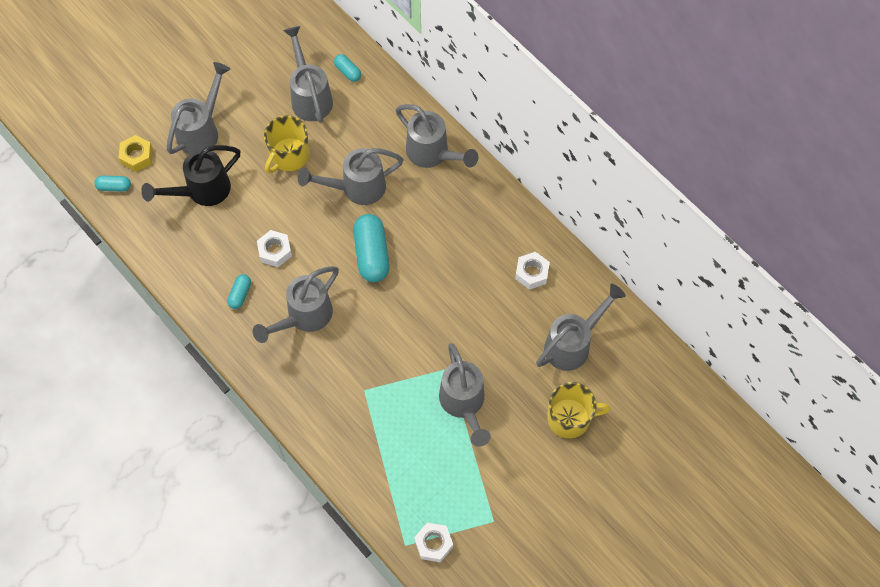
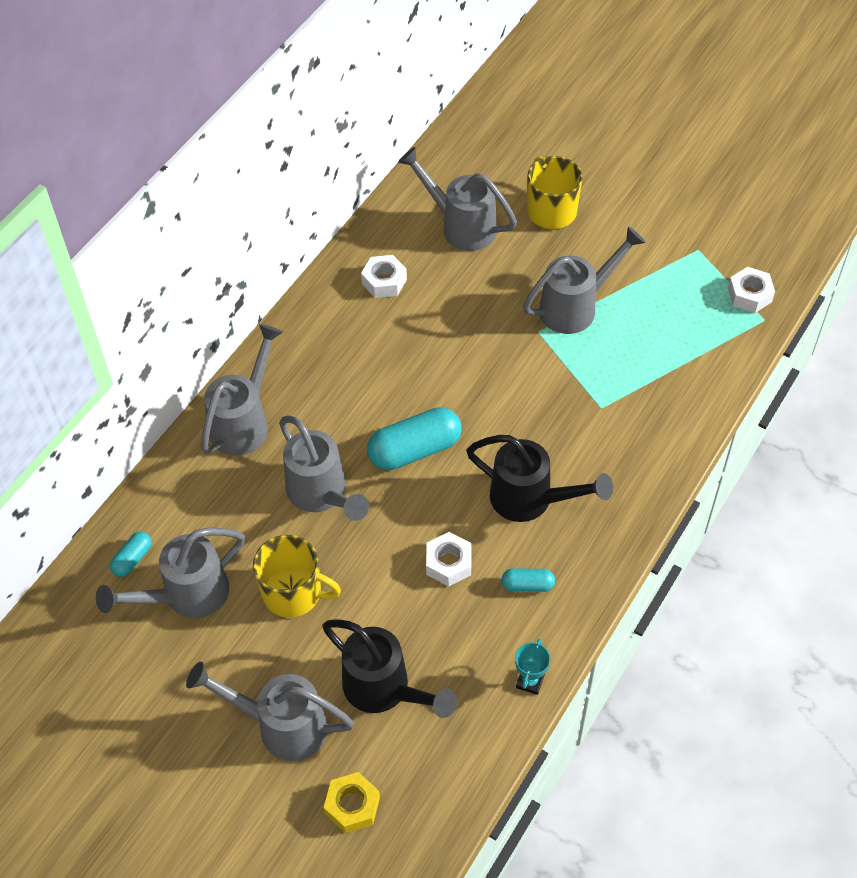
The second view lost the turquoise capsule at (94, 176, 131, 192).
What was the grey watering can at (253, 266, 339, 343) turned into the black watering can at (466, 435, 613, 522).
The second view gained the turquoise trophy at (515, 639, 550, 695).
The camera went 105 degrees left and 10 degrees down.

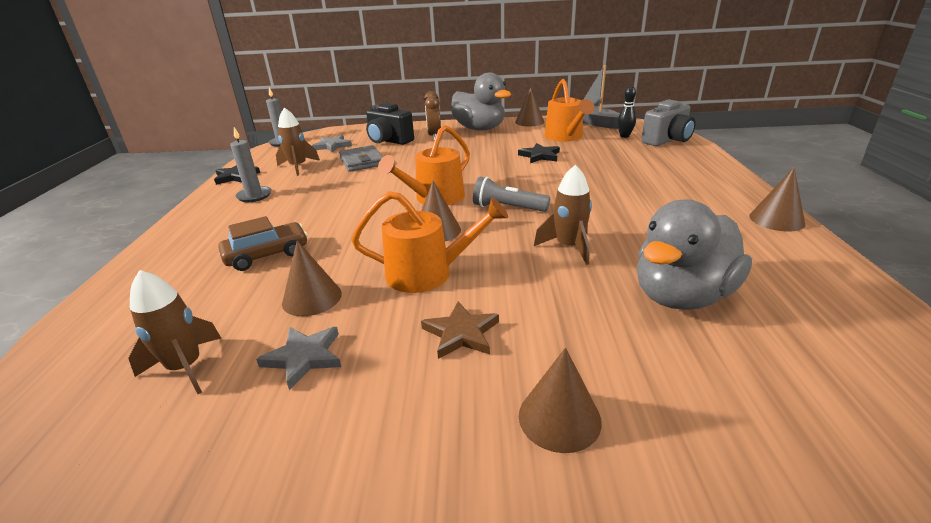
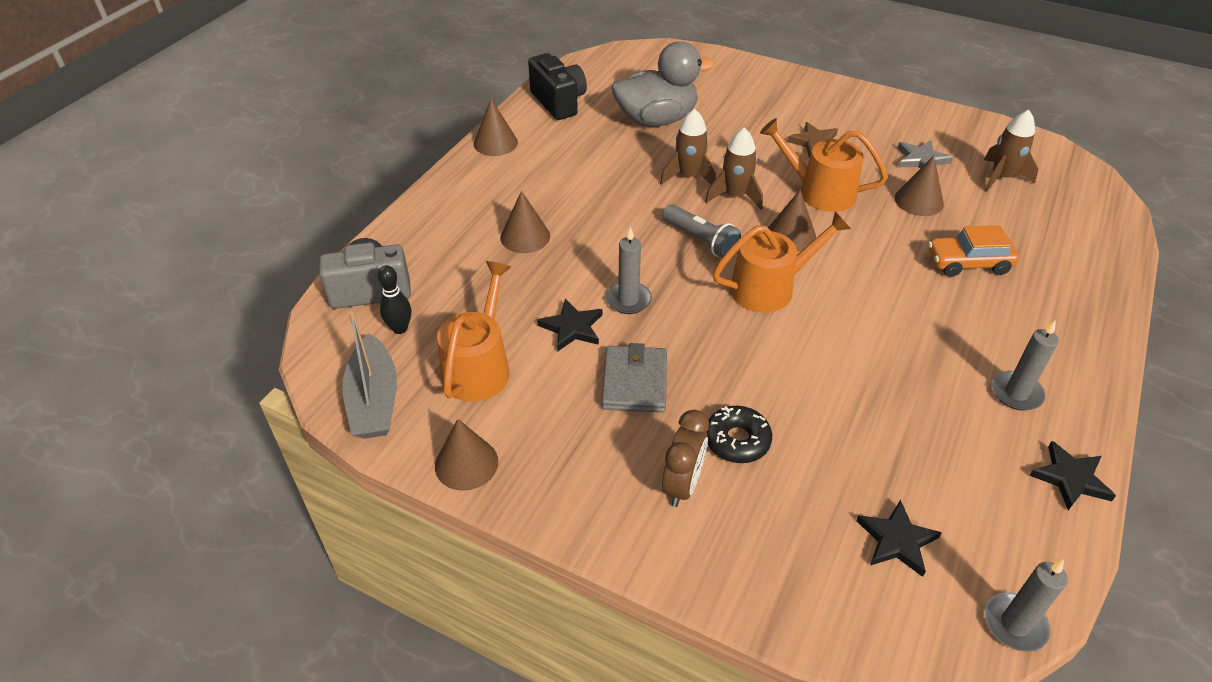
The second view lost the grey duck at (452, 73, 511, 131).
The black camera ended up elsewhere, having gone from (366, 103, 414, 145) to (528, 53, 587, 120).
The brown rocket ended up elsewhere, having gone from (276, 107, 320, 176) to (705, 128, 763, 210).
What was the grey star at (312, 135, 352, 153) turned into the black star at (856, 499, 942, 577).
The grey wallet ended up elsewhere, having gone from (339, 145, 383, 172) to (602, 343, 667, 413).
What was the brown car at (219, 216, 308, 271) turned into the orange car at (928, 225, 1019, 277).
The brown cone ended up elsewhere, having gone from (519, 348, 602, 453) to (500, 191, 550, 253).
The second view gained the grey candle at (606, 226, 652, 314).
The second view gained the black donut at (707, 406, 772, 463).
The camera went 155 degrees left and 15 degrees up.

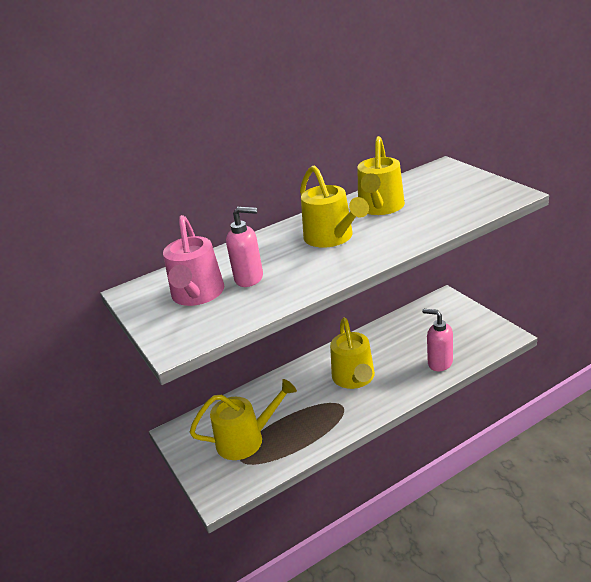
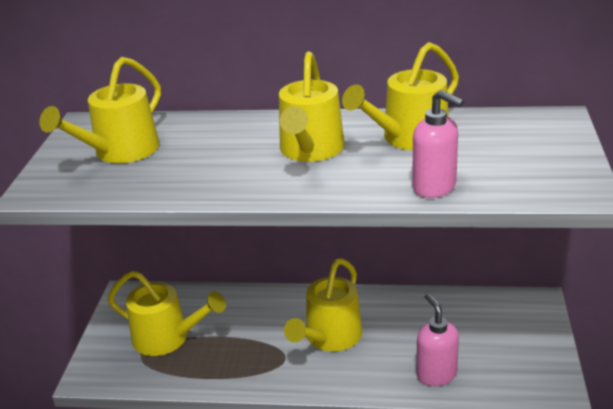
The pink soap dispenser ended up elsewhere, having gone from (226, 207, 263, 287) to (412, 90, 464, 198).
What was the pink watering can at (163, 215, 224, 306) turned into the yellow watering can at (40, 57, 161, 163).
The camera went 35 degrees right and 0 degrees up.

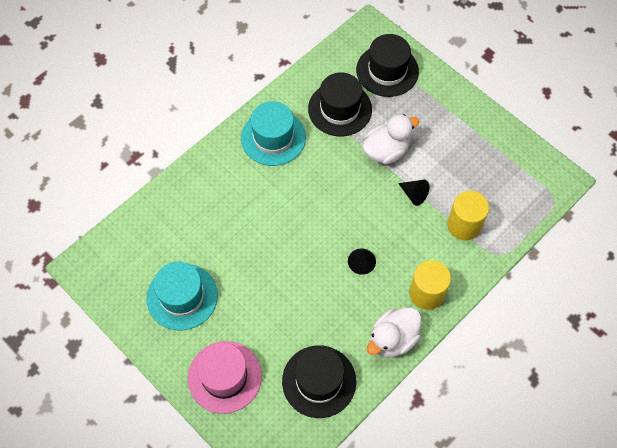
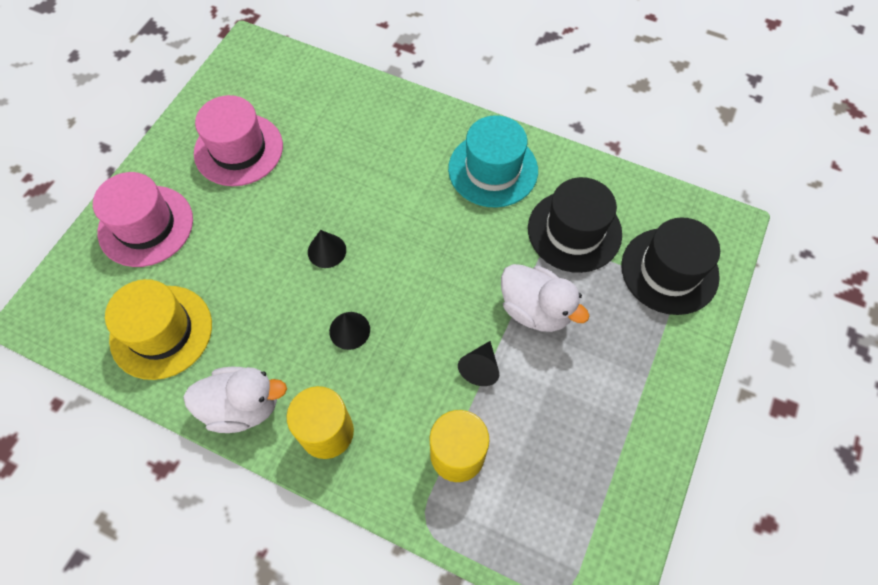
What was the turquoise hat at (147, 261, 218, 331) turned into the pink hat at (194, 95, 283, 186).
The white duck at (367, 307, 421, 358) ended up facing another way, 150 degrees clockwise from before.
What was the black hat at (282, 345, 356, 418) turned into the yellow hat at (105, 279, 212, 380).
The second view gained the black cone at (308, 230, 346, 268).
The camera went 70 degrees right and 0 degrees up.

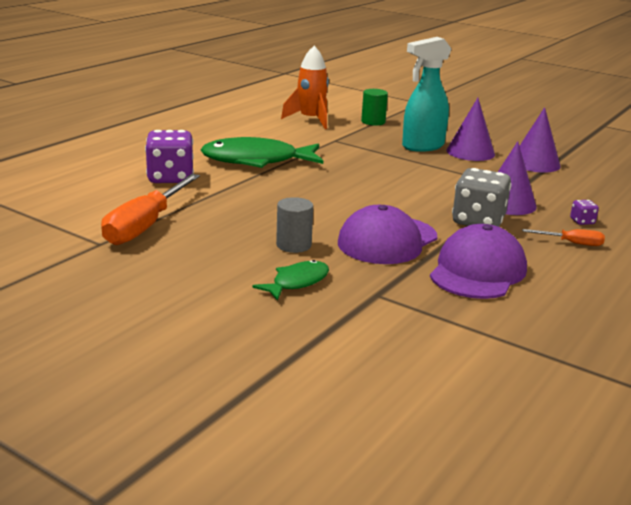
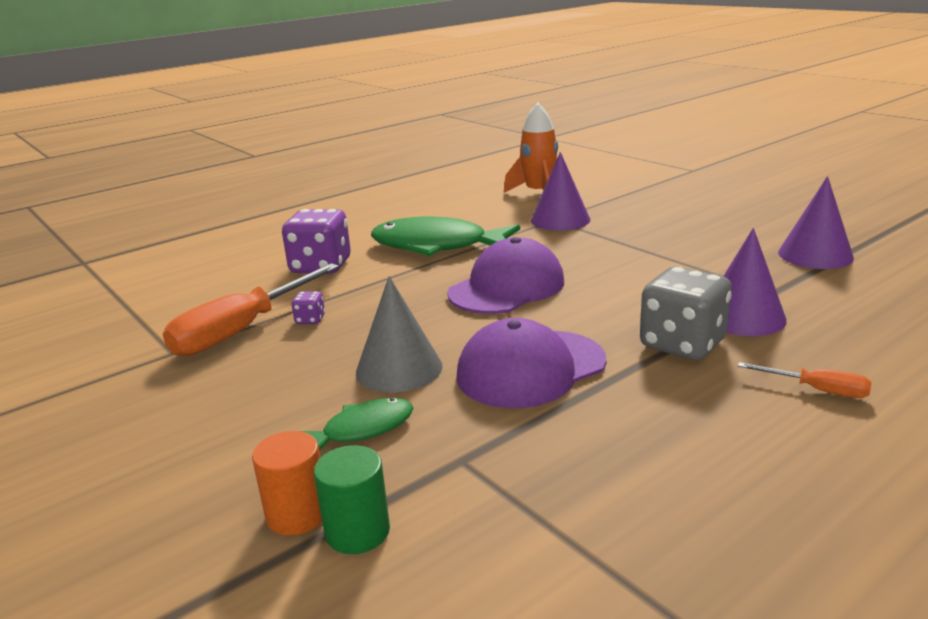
The second view lost the turquoise spray bottle at (402, 37, 451, 152).
The green cylinder ended up elsewhere, having gone from (361, 89, 388, 126) to (314, 445, 390, 554).
The purple cone ended up elsewhere, having gone from (446, 98, 495, 161) to (531, 152, 590, 231).
Where the grey cylinder stood at (276, 197, 313, 253), the grey cone came to stand at (356, 276, 443, 392).
The purple dice ended up elsewhere, having gone from (570, 200, 599, 225) to (292, 291, 325, 324).
The purple cap ended up elsewhere, having gone from (430, 224, 527, 299) to (447, 237, 564, 314).
The second view gained the orange cylinder at (252, 431, 322, 535).
The camera went 20 degrees right and 0 degrees up.

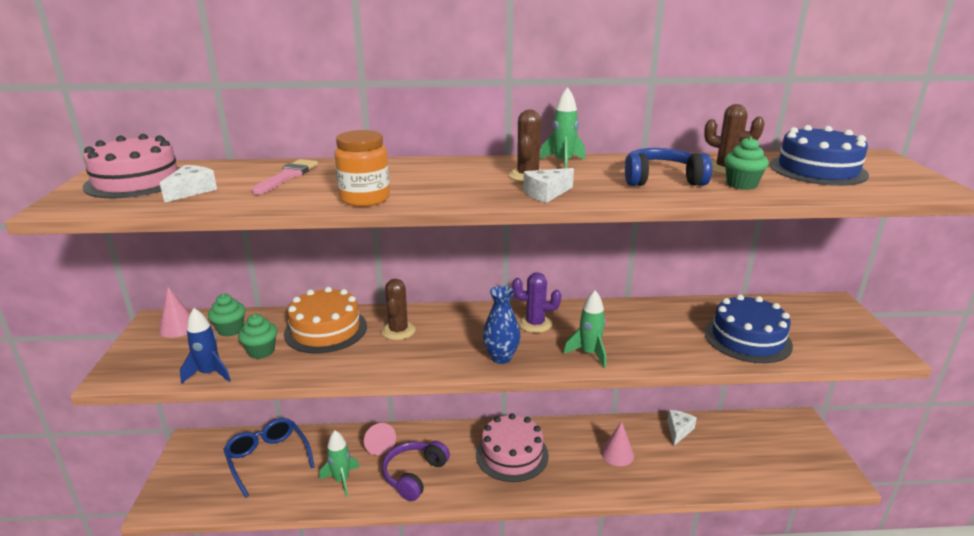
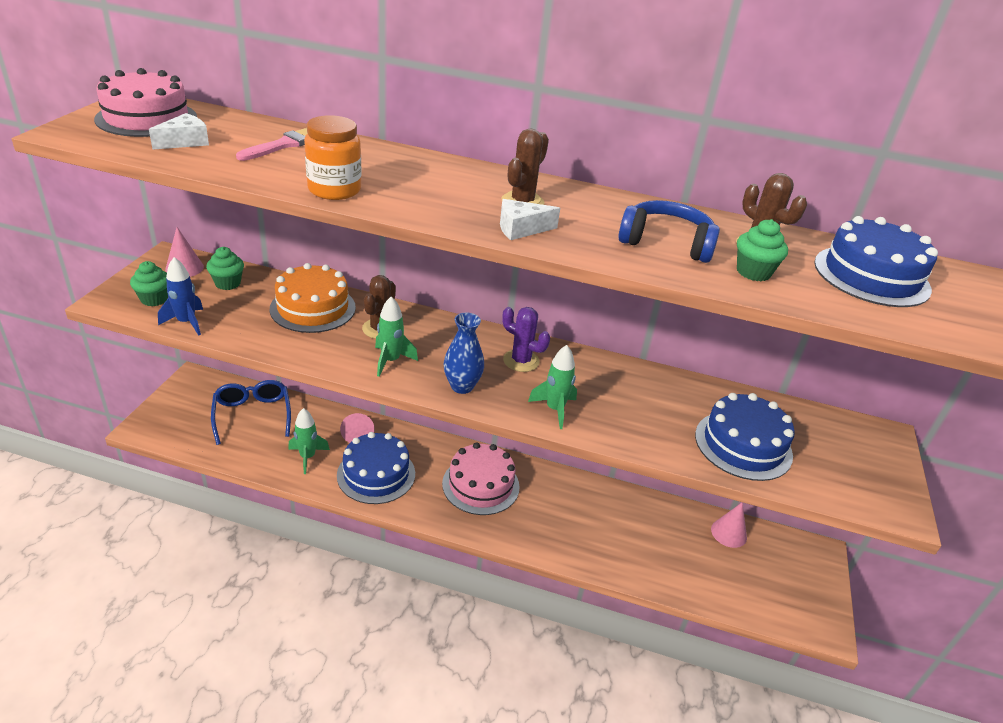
The green rocket ended up elsewhere, having gone from (540, 87, 585, 168) to (375, 296, 418, 377).
The green cupcake ended up elsewhere, having gone from (238, 314, 277, 359) to (130, 261, 168, 306).
The second view lost the white cheese at (667, 410, 697, 446).
The pink cone ended up elsewhere, having gone from (601, 421, 634, 466) to (711, 502, 747, 548).
Where the purple headphones stood at (382, 441, 450, 501), the blue cake came to stand at (337, 432, 415, 504).
The camera went 15 degrees right and 10 degrees up.

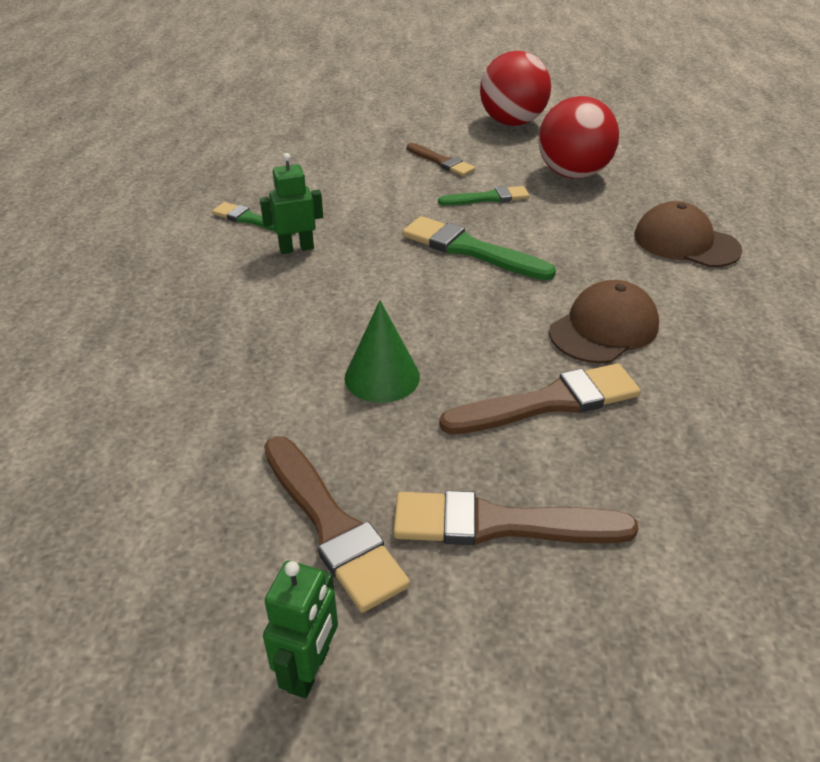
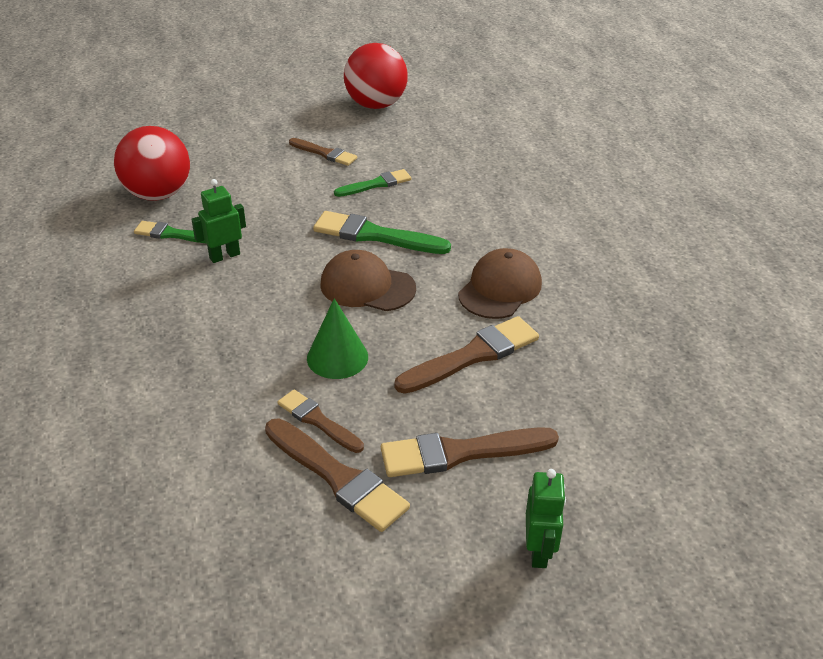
The red ball ended up elsewhere, having gone from (538, 96, 619, 179) to (114, 126, 190, 201).
The brown cap ended up elsewhere, having gone from (634, 201, 742, 267) to (320, 250, 416, 311).
The green robot ended up elsewhere, having gone from (263, 561, 338, 698) to (526, 469, 566, 568).
The second view gained the brown brush at (278, 390, 364, 453).
The camera went 15 degrees left and 0 degrees up.

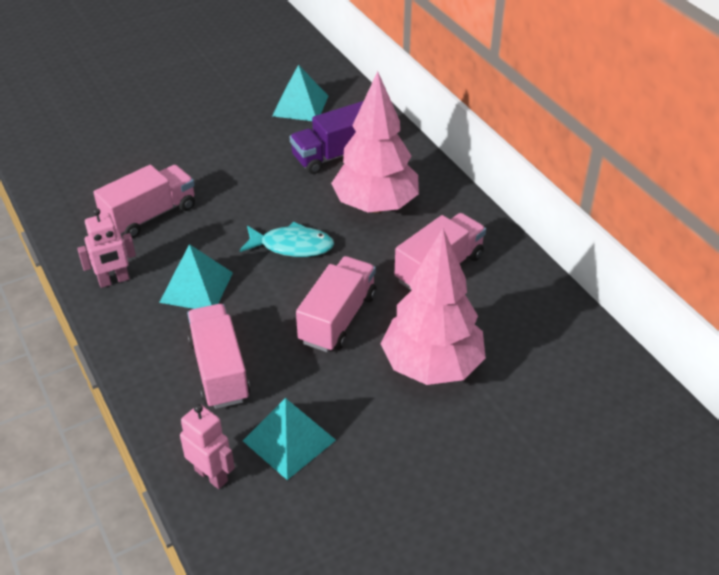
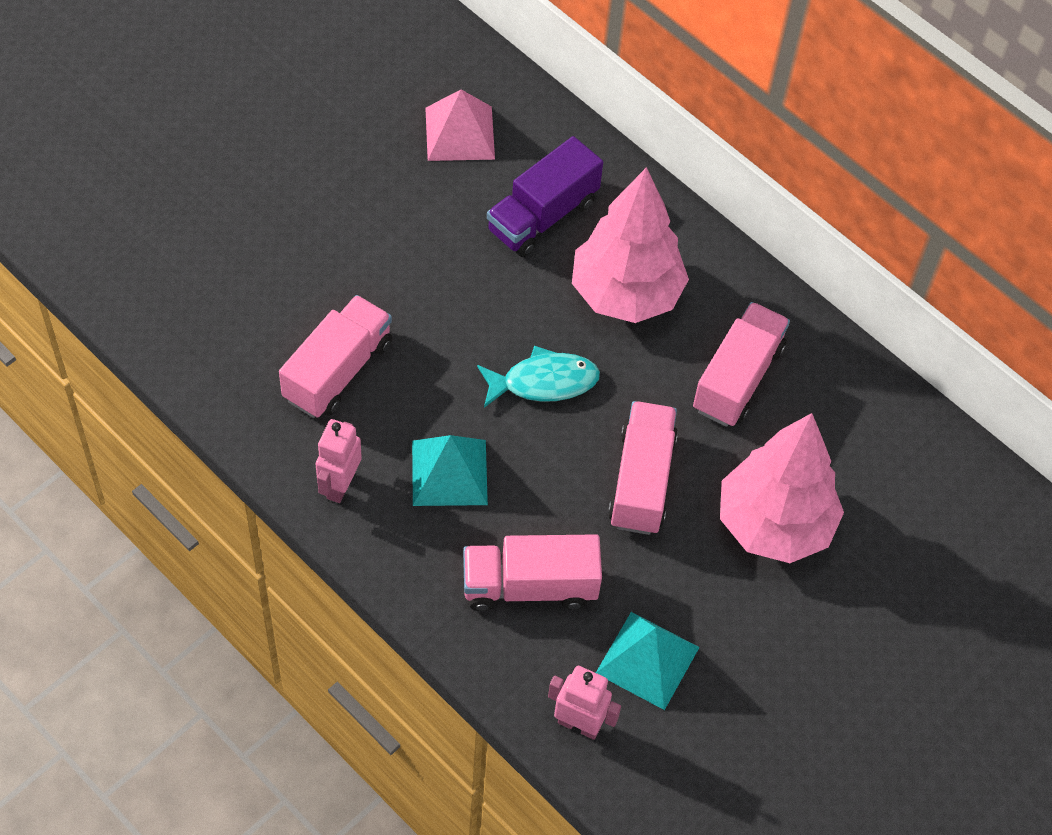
What was the turquoise pyramid at (272, 65, 328, 121) turned into the pink pyramid at (425, 89, 495, 161).
The pink robot at (77, 208, 136, 288) ended up facing another way, 150 degrees clockwise from before.
The pink truck at (187, 304, 250, 409) ended up facing another way, 60 degrees counterclockwise from before.
The camera went 20 degrees left and 15 degrees up.

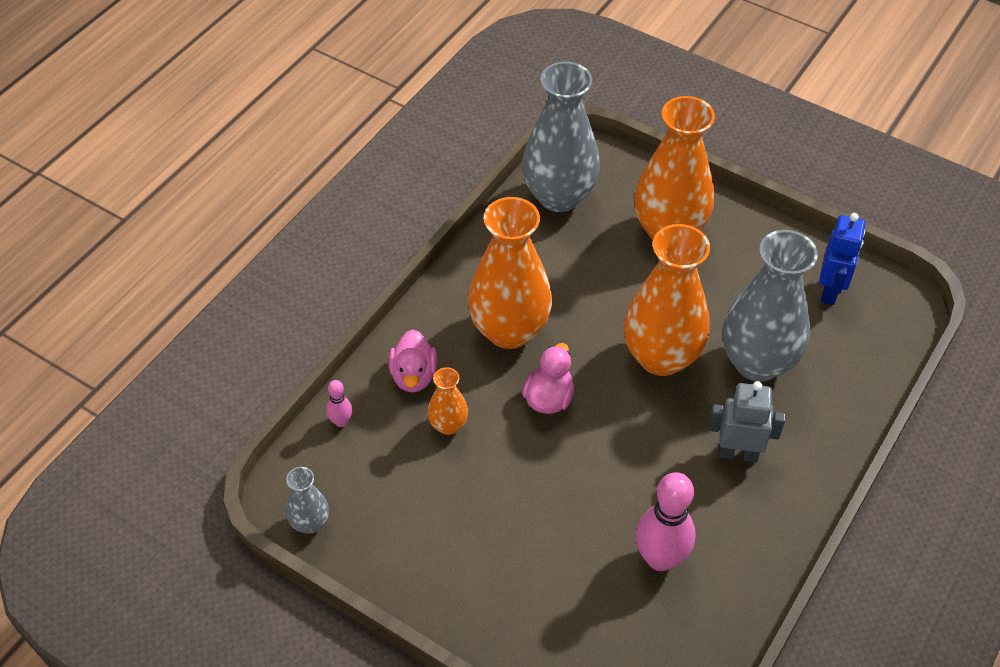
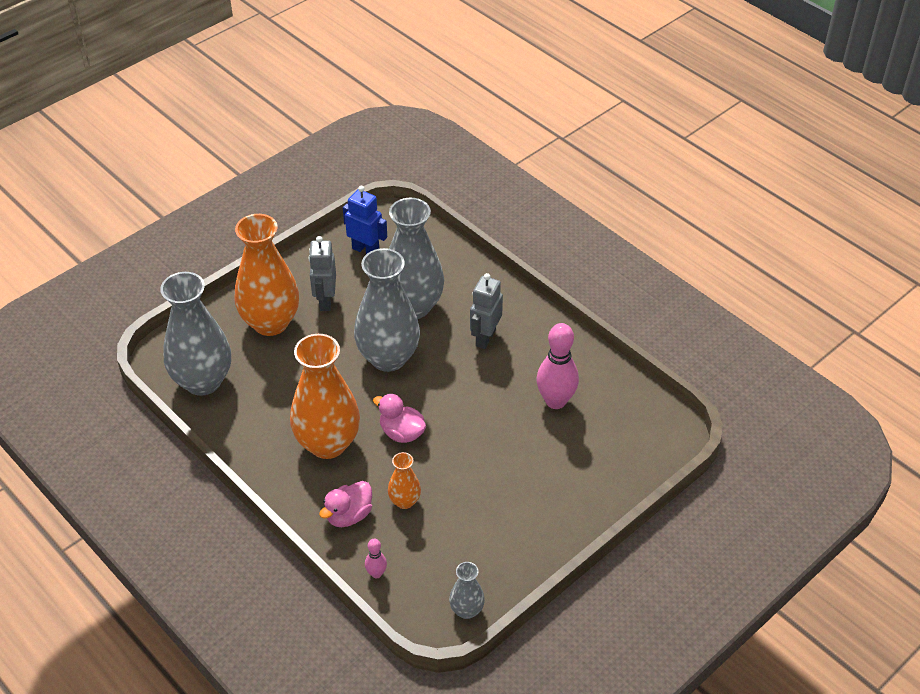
What was the orange vase at (624, 224, 710, 376) turned into the grey vase at (354, 248, 420, 372).
The pink duck at (388, 329, 437, 392) ended up facing another way, 120 degrees clockwise from before.
The second view gained the grey robot at (308, 236, 336, 311).
The camera went 75 degrees left and 5 degrees down.

